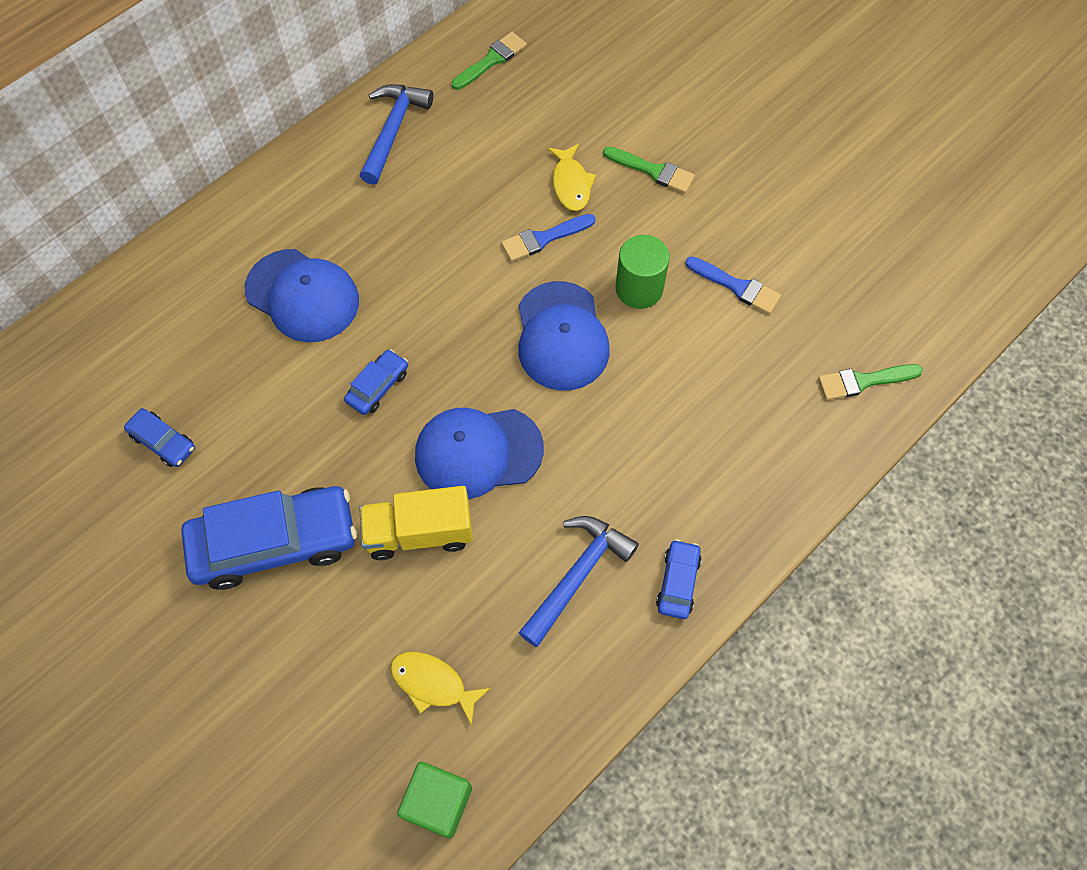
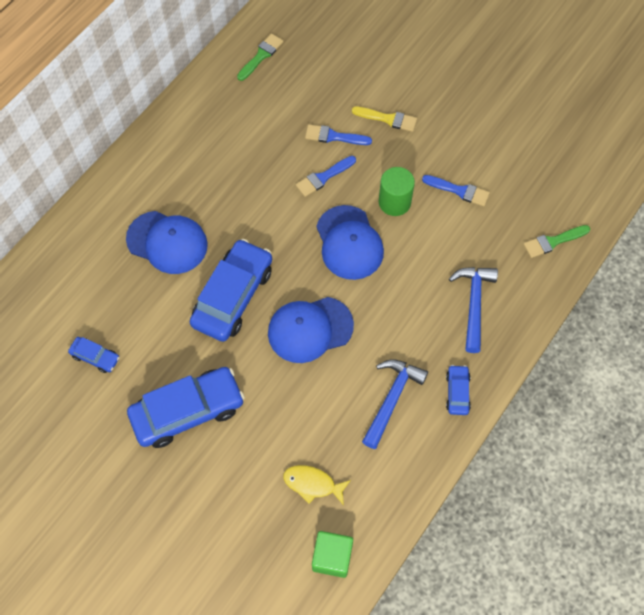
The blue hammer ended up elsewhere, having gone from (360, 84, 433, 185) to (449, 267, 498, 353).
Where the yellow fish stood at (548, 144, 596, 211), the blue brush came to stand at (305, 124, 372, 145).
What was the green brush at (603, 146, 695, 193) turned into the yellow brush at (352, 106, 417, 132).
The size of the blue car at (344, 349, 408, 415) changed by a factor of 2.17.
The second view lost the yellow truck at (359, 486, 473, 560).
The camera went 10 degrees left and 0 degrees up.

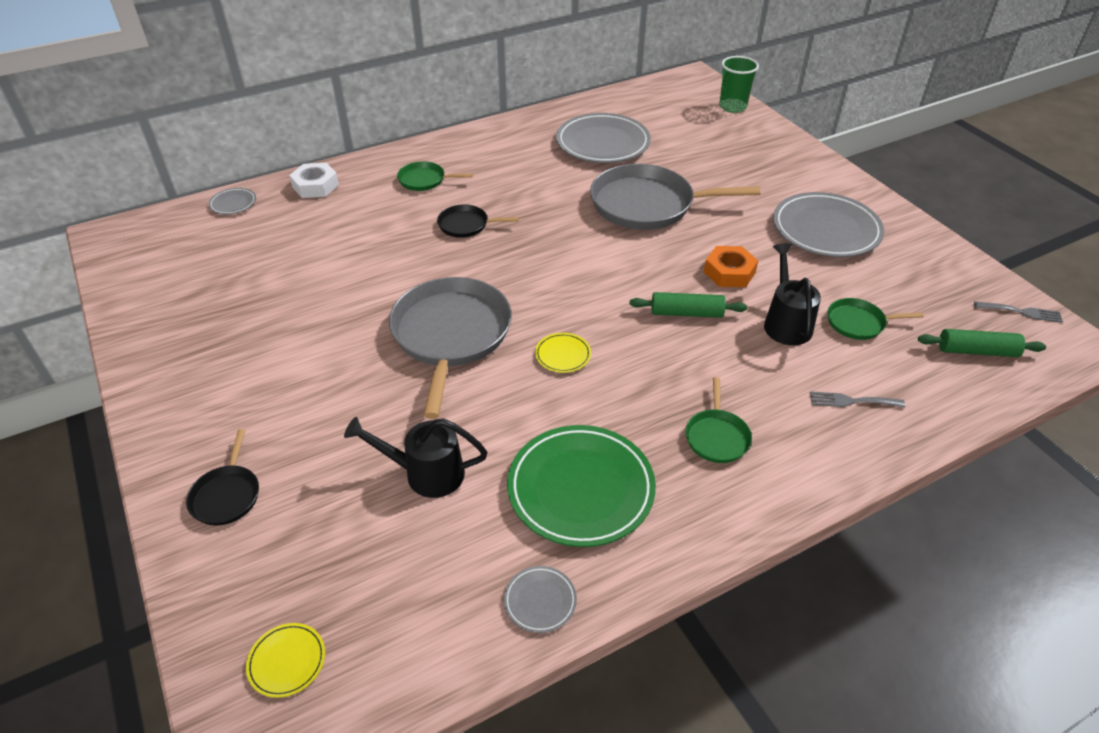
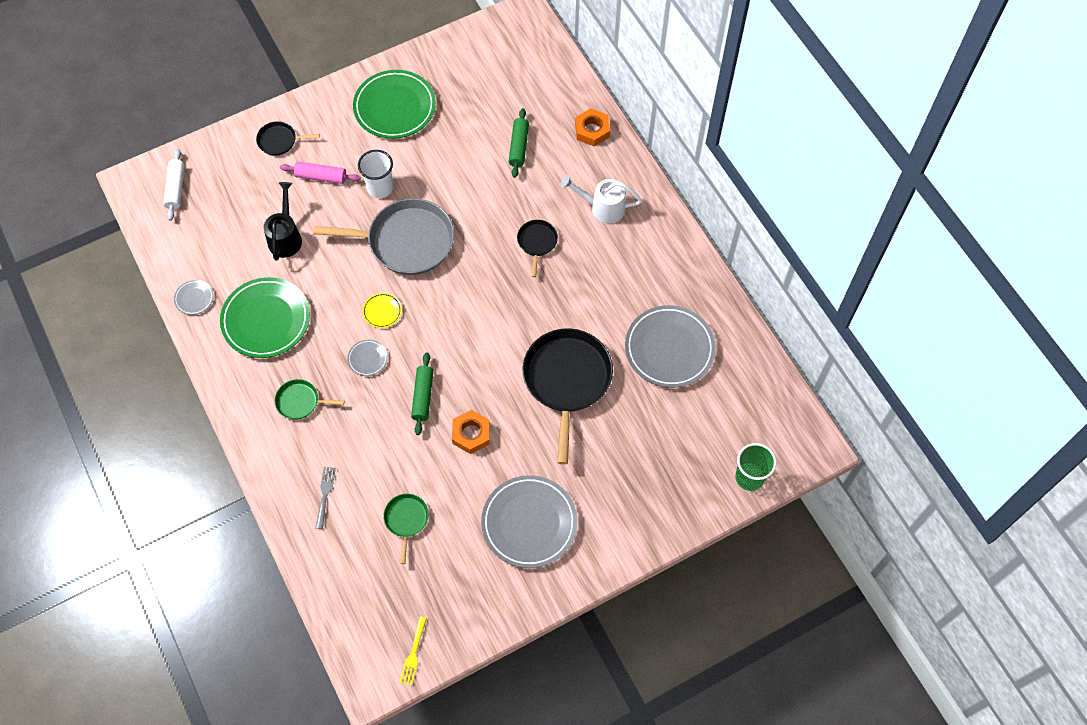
Where the green pan stood at (397, 161, 473, 191), the white watering can came to stand at (560, 175, 642, 223).
What was the white nut at (289, 163, 339, 198) turned into the orange nut at (575, 108, 610, 147).
What was the grey pan at (590, 164, 761, 230) turned into the black pan at (523, 328, 613, 464).
The grey plate ended up elsewhere, having gone from (209, 188, 256, 215) to (347, 340, 388, 376).
The second view lost the black watering can at (764, 243, 821, 345).
What was the grey fork at (974, 301, 1063, 323) turned into the yellow fork at (399, 617, 427, 686).
The green rolling pin ended up elsewhere, having gone from (918, 329, 1046, 357) to (508, 108, 529, 178).
Where the yellow plate stood at (246, 623, 325, 698), the white rolling pin came to stand at (163, 149, 184, 221).
The second view gained the green plate at (353, 70, 436, 139).
The second view gained the white cup at (358, 150, 393, 198).
The second view gained the pink rolling pin at (280, 161, 361, 184).
The camera went 90 degrees right and 20 degrees up.

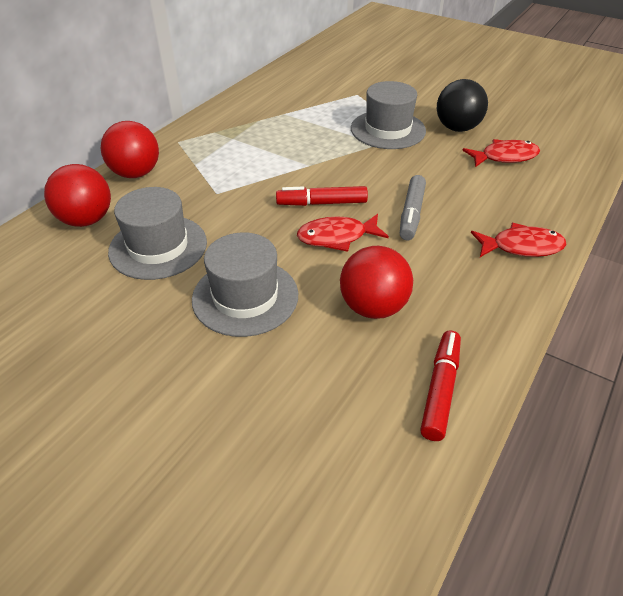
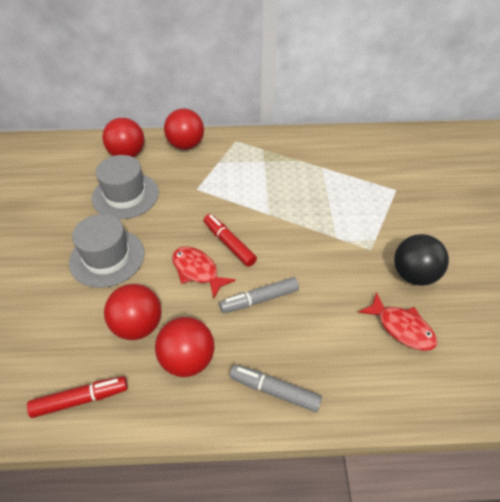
The second view lost the grey hat at (351, 81, 426, 149).
Where the red fish stood at (471, 223, 566, 257), the grey marker came to stand at (230, 365, 322, 412).
The second view gained the red ball at (155, 317, 215, 377).
The camera went 55 degrees right and 5 degrees up.

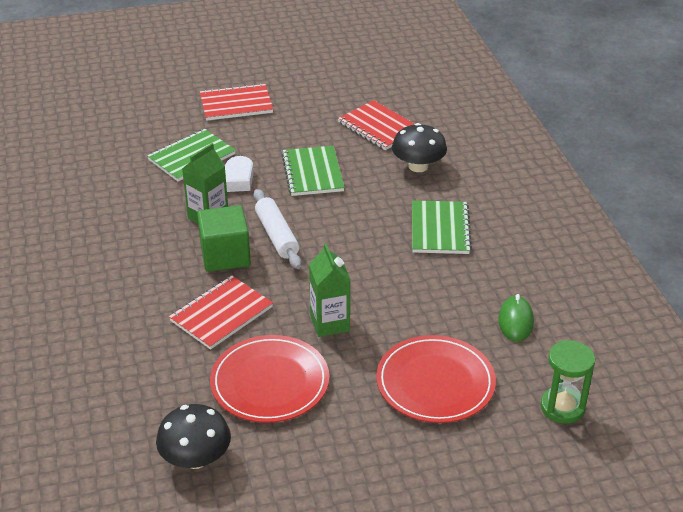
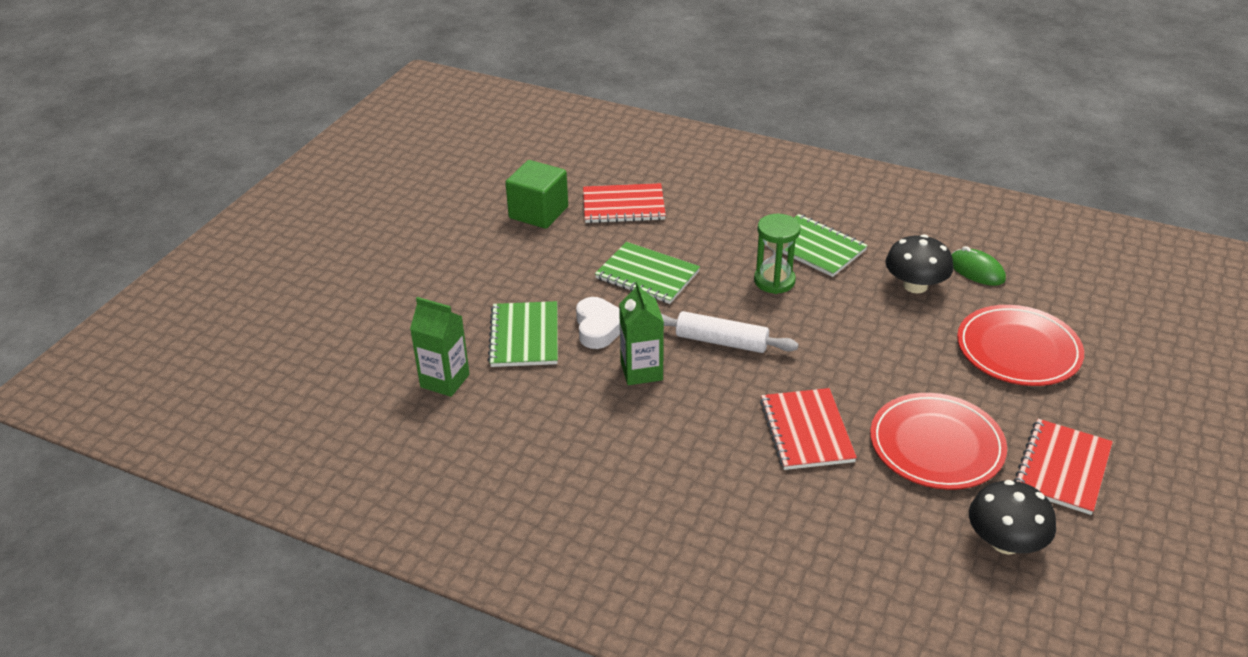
The red notebook ended up elsewhere, having gone from (200, 83, 273, 121) to (1013, 419, 1113, 515).
The black mushroom ended up elsewhere, having gone from (392, 123, 447, 172) to (885, 234, 953, 293).
The green cube ended up elsewhere, having gone from (197, 205, 251, 272) to (505, 160, 568, 229).
The green carton ended up elsewhere, having gone from (309, 243, 351, 337) to (410, 297, 470, 397).
The green hourglass ended up elsewhere, having gone from (540, 340, 595, 424) to (754, 214, 801, 294).
The camera went 50 degrees left and 0 degrees up.

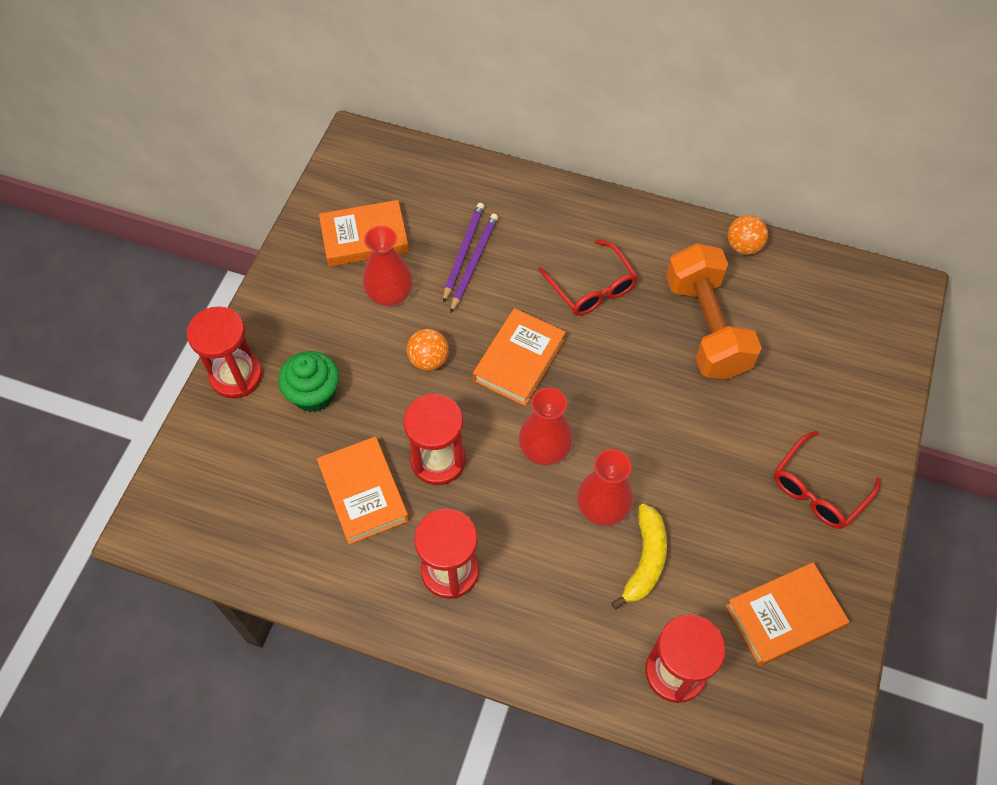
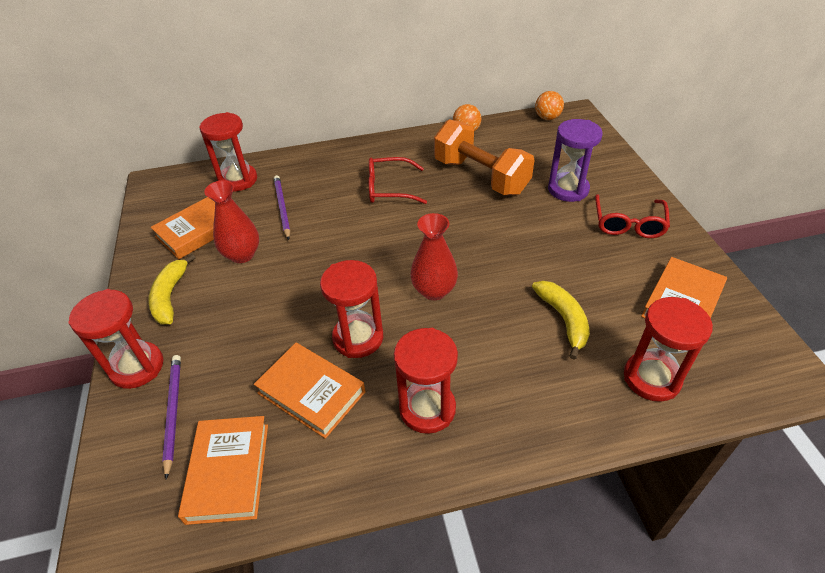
The purple pencil ended up elsewhere, having gone from (450, 214, 498, 313) to (162, 355, 181, 480).
The red glasses at (538, 239, 638, 316) ended up facing another way, 150 degrees clockwise from before.
The orange book ended up elsewhere, having gone from (473, 308, 566, 406) to (178, 416, 268, 525).
The orange ball ended up elsewhere, having gone from (407, 329, 449, 371) to (535, 91, 564, 120).
The second view lost the green cupcake at (278, 351, 339, 412).
The second view lost the red vase at (577, 449, 633, 526).
The second view gained the red hourglass at (199, 112, 257, 191).
The second view gained the purple hourglass at (548, 119, 603, 202).
The second view gained the yellow banana at (148, 254, 196, 324).
The camera went 30 degrees left and 15 degrees down.

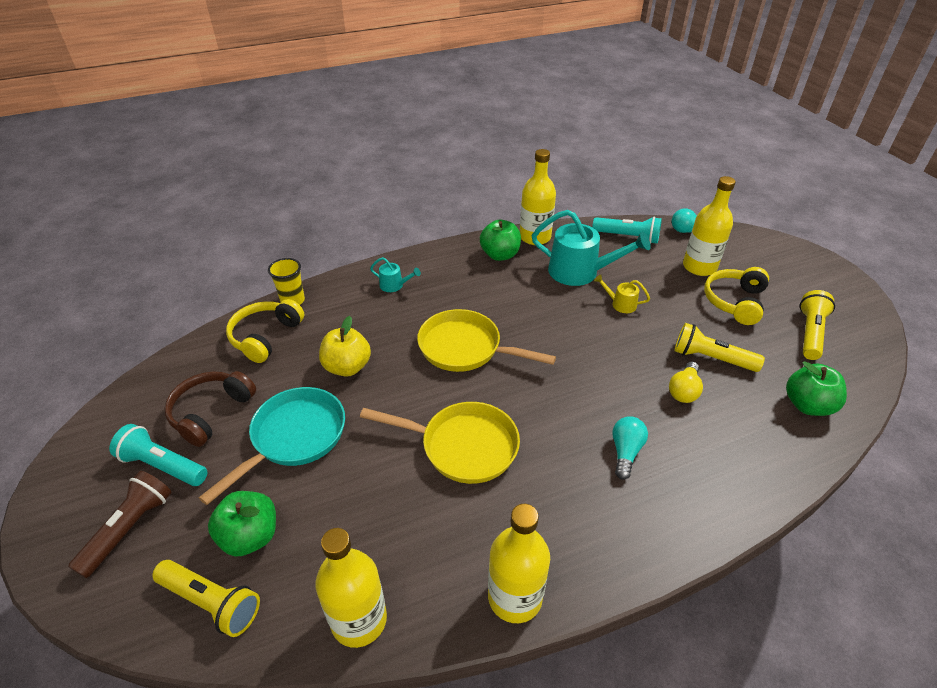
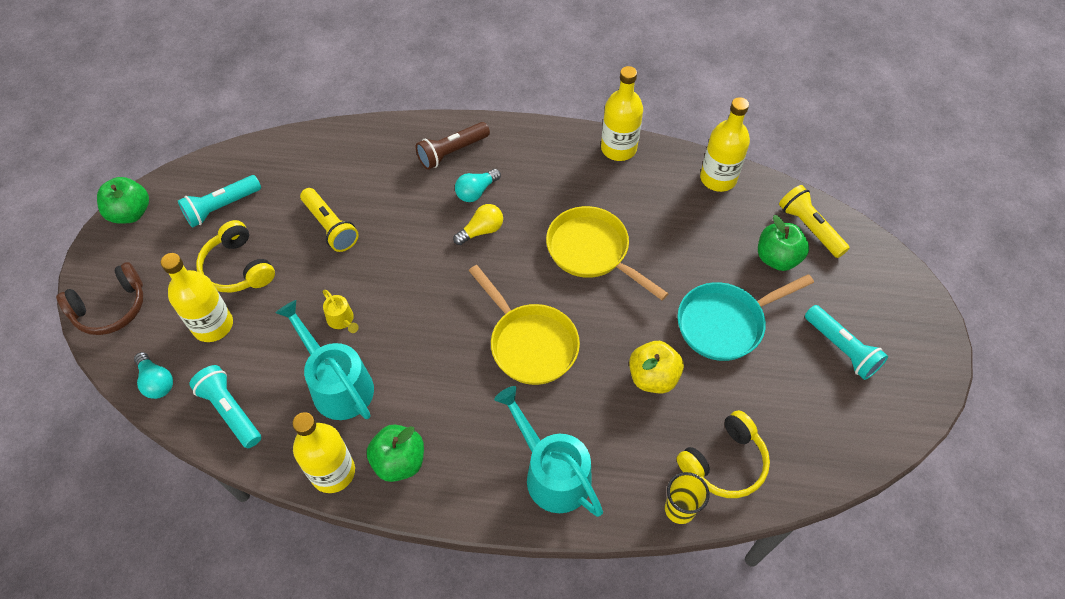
The size of the turquoise watering can at (370, 257, 421, 292) changed by a factor of 2.14.
The yellow headphones at (704, 267, 769, 325) ended up facing another way, 90 degrees clockwise from before.
What was the yellow flashlight at (800, 290, 835, 360) turned into the turquoise flashlight at (178, 175, 261, 228).
The green apple ended up elsewhere, having gone from (786, 361, 847, 416) to (97, 177, 149, 224).
The yellow light bulb ended up elsewhere, having gone from (669, 362, 703, 403) to (453, 204, 503, 245).
The brown headphones ended up elsewhere, having gone from (164, 371, 256, 447) to (56, 262, 143, 335).
The brown flashlight ended up elsewhere, having gone from (68, 471, 172, 578) to (416, 122, 490, 170).
The camera went 150 degrees left and 15 degrees up.

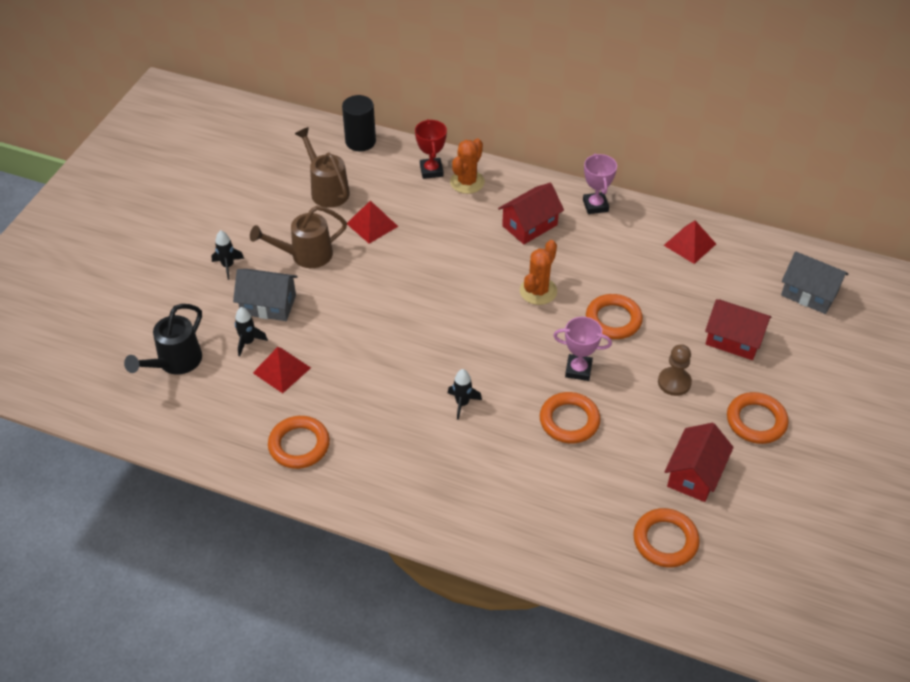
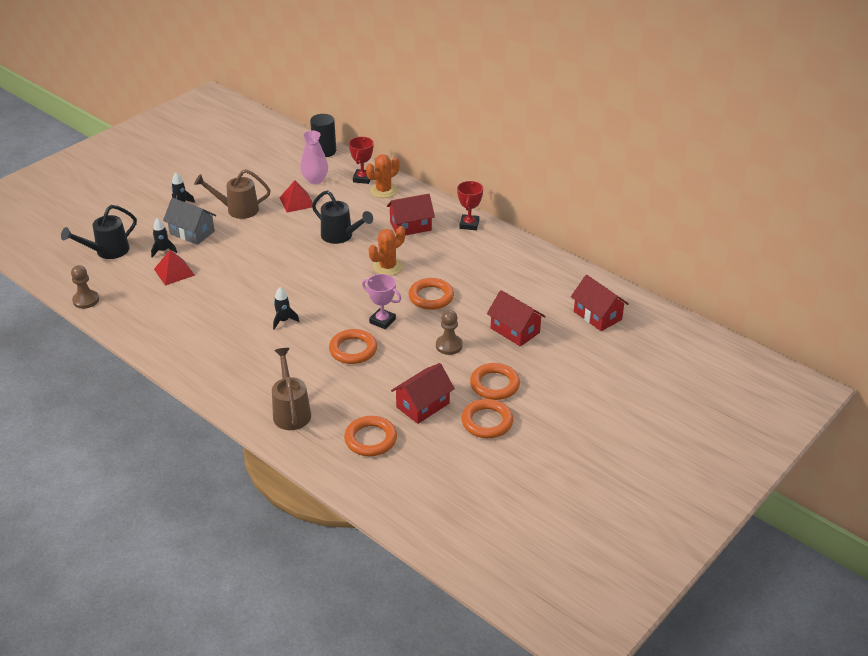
The brown watering can ended up elsewhere, having gone from (295, 127, 350, 208) to (272, 348, 311, 430).
What was the pink trophy at (583, 154, 617, 214) turned into the red trophy at (457, 181, 483, 230).
The second view lost the red pyramid at (663, 220, 716, 264).
What was the grey house at (781, 251, 848, 314) turned into the red house at (571, 275, 629, 331).
The orange ring ended up elsewhere, having gone from (268, 416, 330, 469) to (461, 399, 513, 438).
The second view gained the pink vase at (300, 131, 328, 184).
The second view gained the black watering can at (312, 190, 373, 244).
The second view gained the brown pawn at (71, 265, 99, 309).
The camera went 20 degrees right and 10 degrees down.

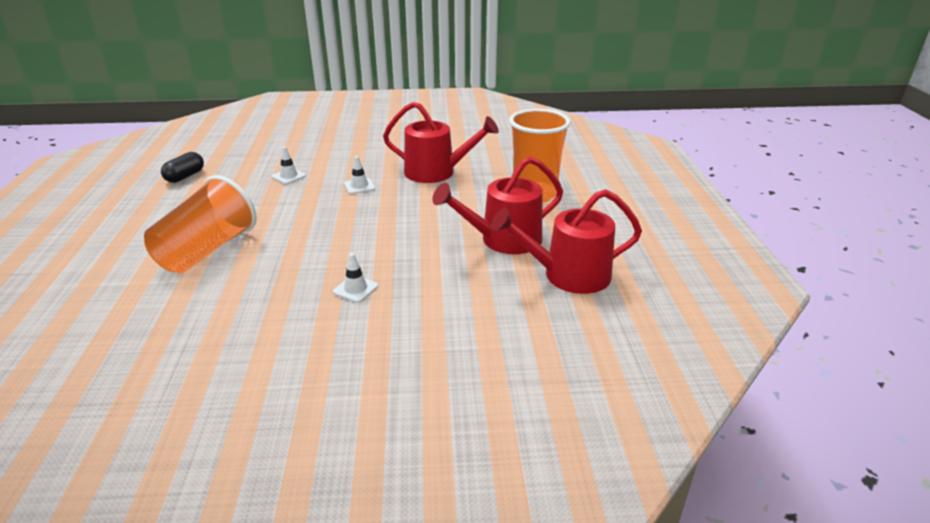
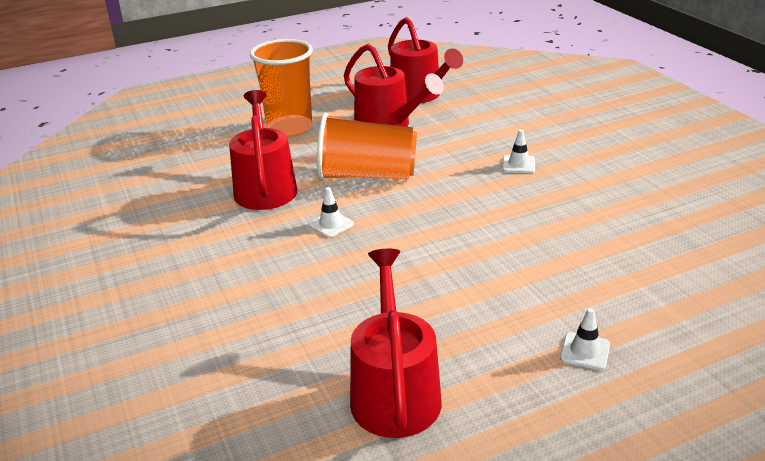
The white traffic cone ended up elsewhere, having gone from (272, 147, 306, 184) to (560, 308, 610, 370).
Where the black capsule stood at (161, 152, 204, 183), the red watering can came to stand at (350, 249, 442, 438).
The orange cup ended up elsewhere, having gone from (144, 175, 257, 273) to (317, 112, 417, 181).
The camera went 110 degrees left and 0 degrees up.

